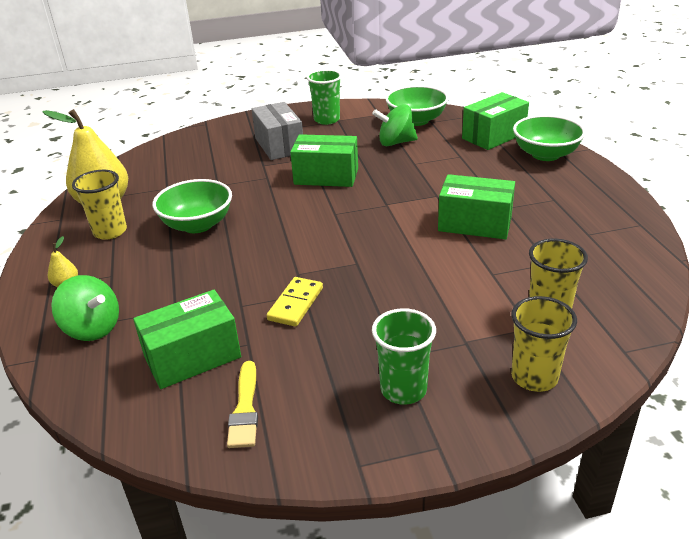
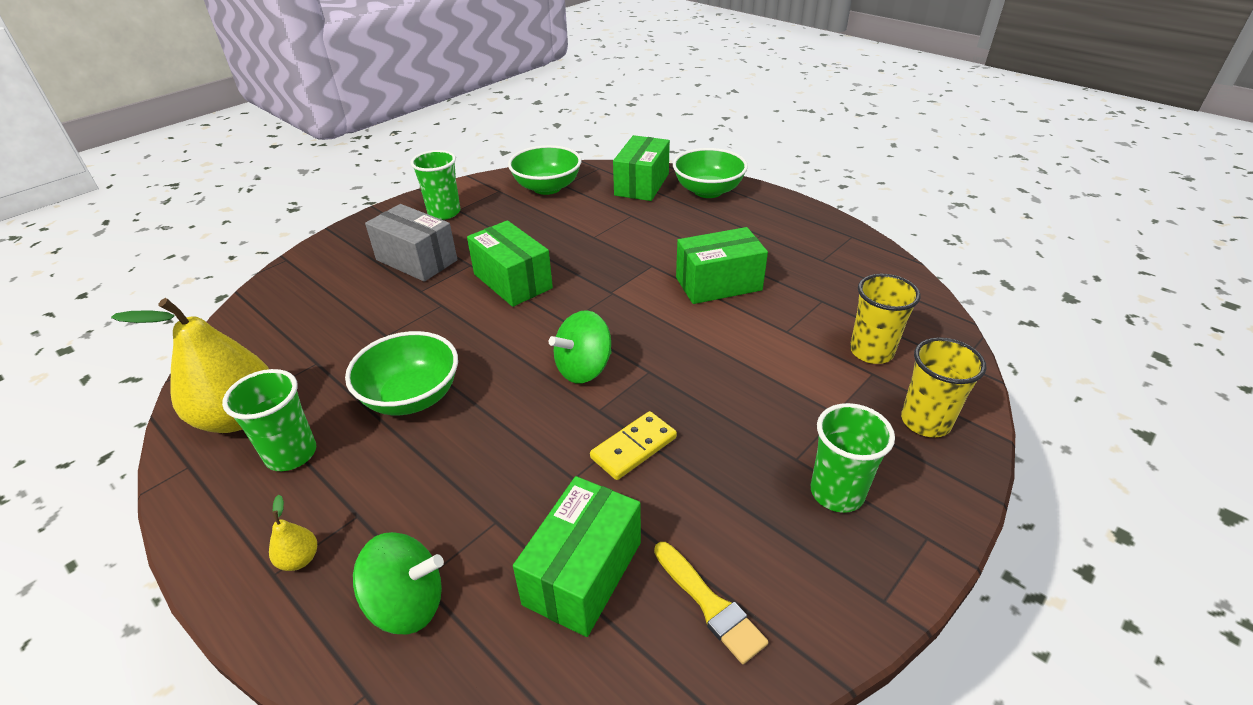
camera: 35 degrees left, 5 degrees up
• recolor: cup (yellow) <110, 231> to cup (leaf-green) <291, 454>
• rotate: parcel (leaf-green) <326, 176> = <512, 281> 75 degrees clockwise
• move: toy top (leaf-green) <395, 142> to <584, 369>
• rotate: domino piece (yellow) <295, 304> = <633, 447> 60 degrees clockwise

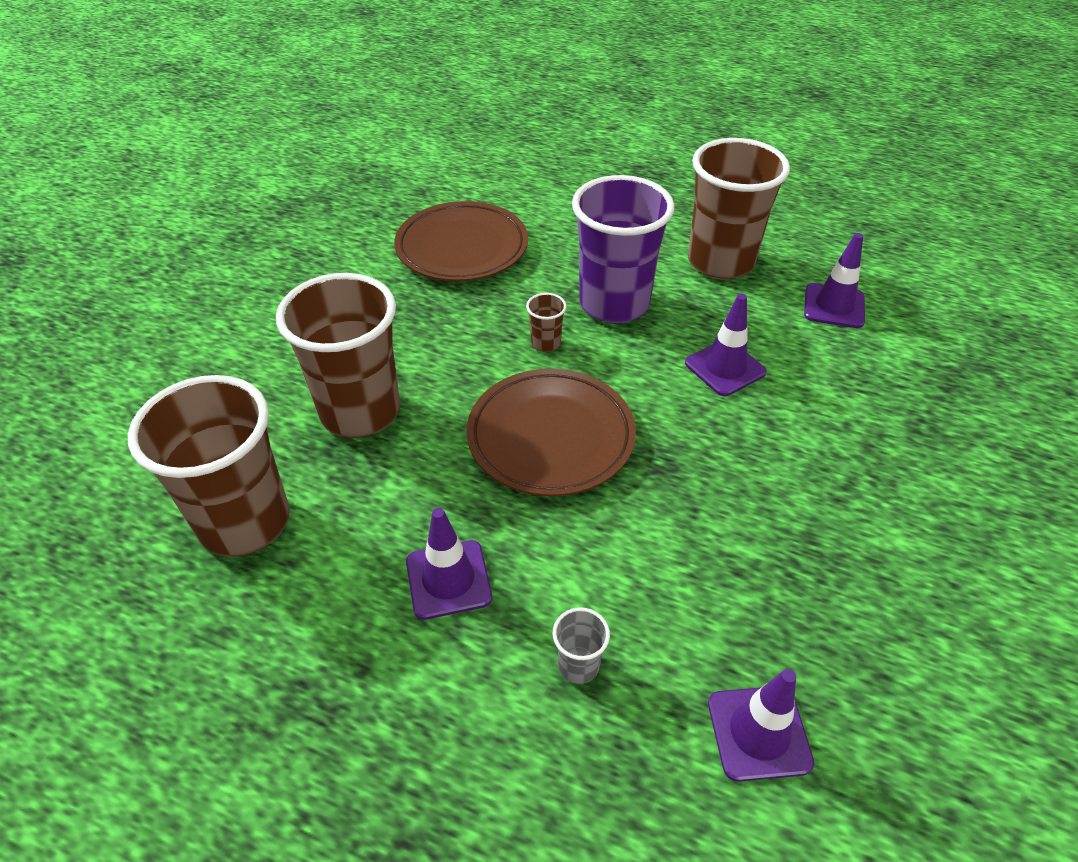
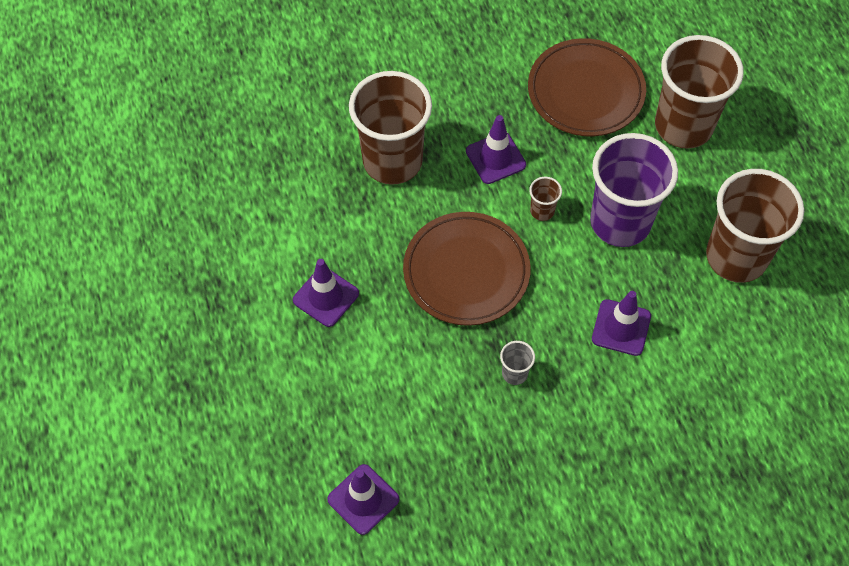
camera: 50 degrees right, 15 degrees up
• move: traffic cone (royal purple) <834, 306> to <495, 158>
• move: cup (gray) <578, 665> to <514, 373>
• move: cup (brown) <245, 522> to <683, 126>

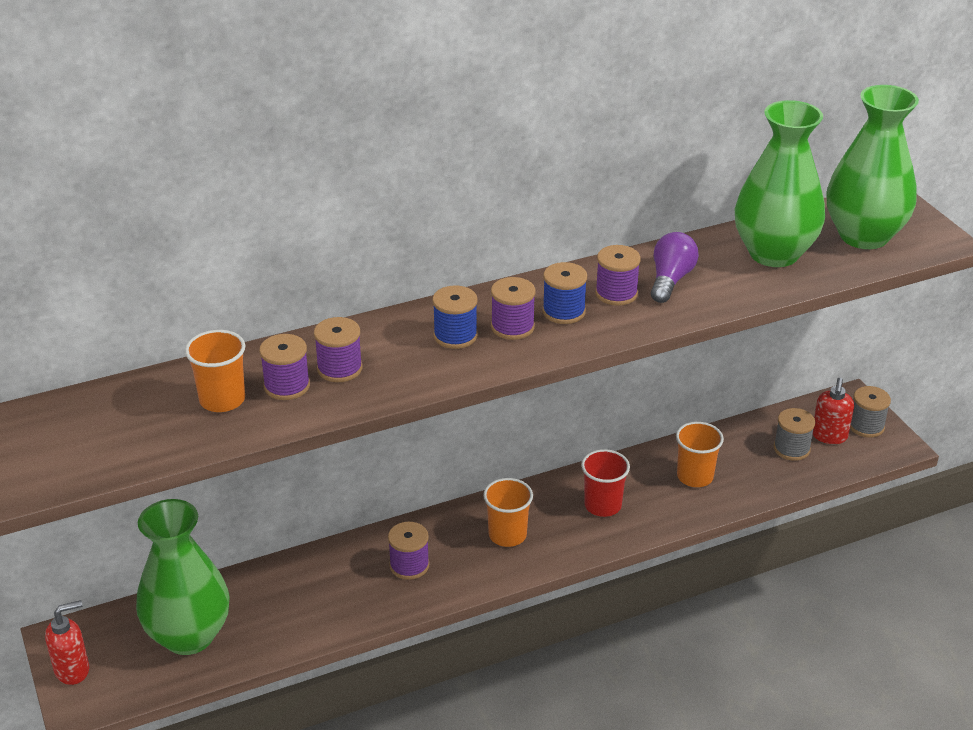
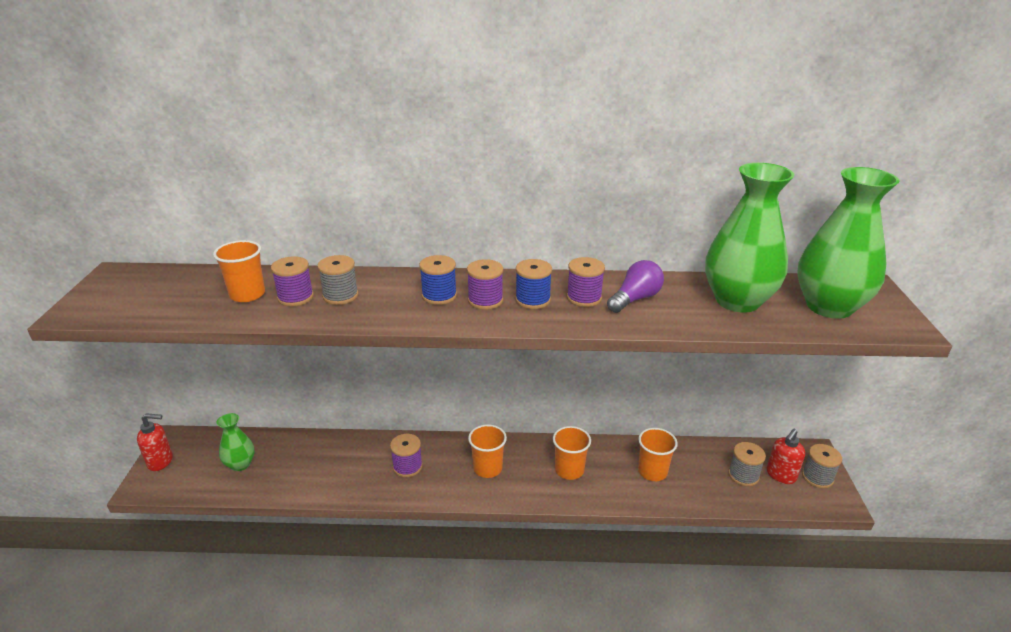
camera: 25 degrees right, 5 degrees down
• resize: vase (leaf-green) <189, 636> = <240, 464> x0.52
• recolor: reel of thread (royal purple) <339, 368> to reel of thread (gray) <340, 296>
• recolor: cup (crimson) <602, 505> to cup (orange-coloured) <569, 470>

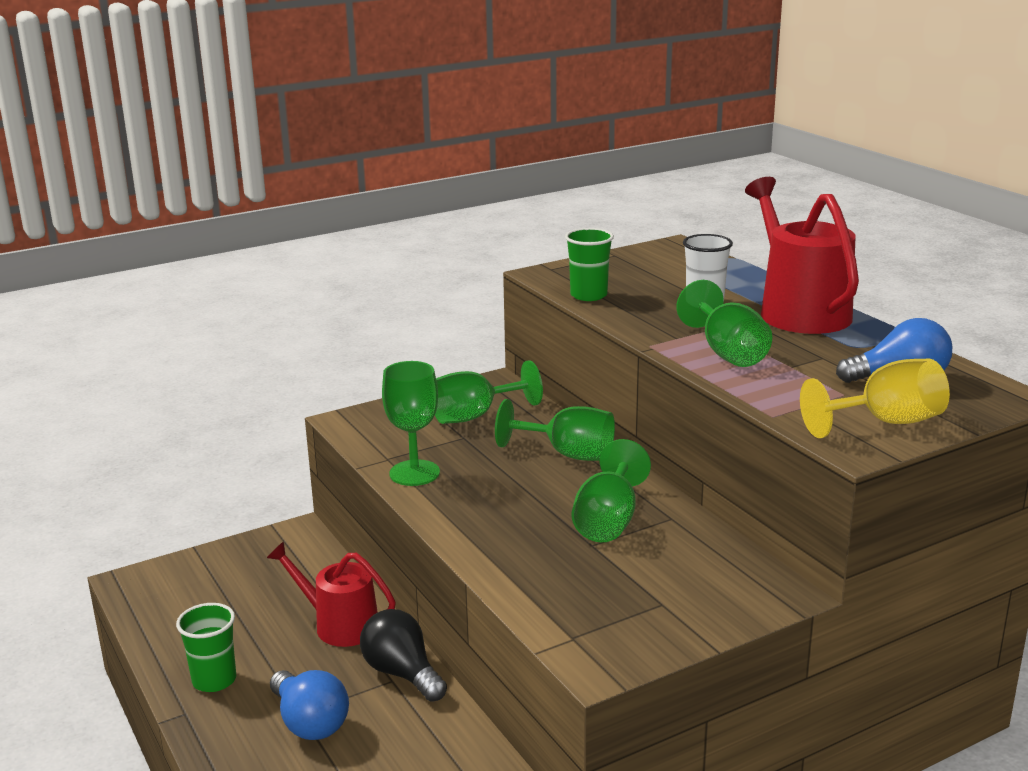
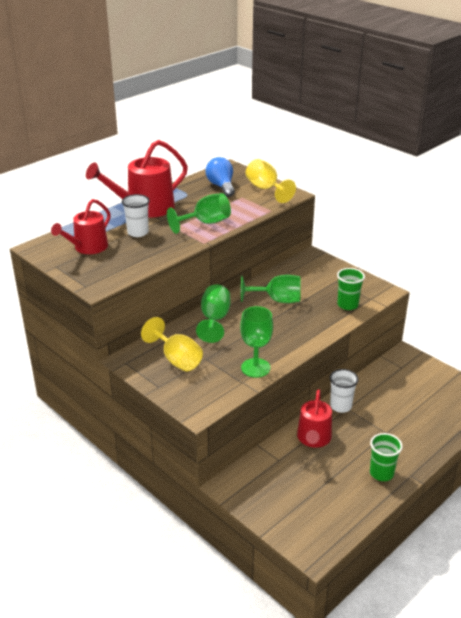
camera: 105 degrees left, 10 degrees up
• insert: watering pot (crimson) <88, 247>
• recolor: goblet (leaf-green) <475, 416> to goblet (yellow) <177, 359>
• replace: light bulb (ebony) <402, 673> to cup (snow-white) <340, 406>
• move: cup (leaf-green) <588, 295> to <347, 305>
• delete: light bulb (royal blue) <309, 723>

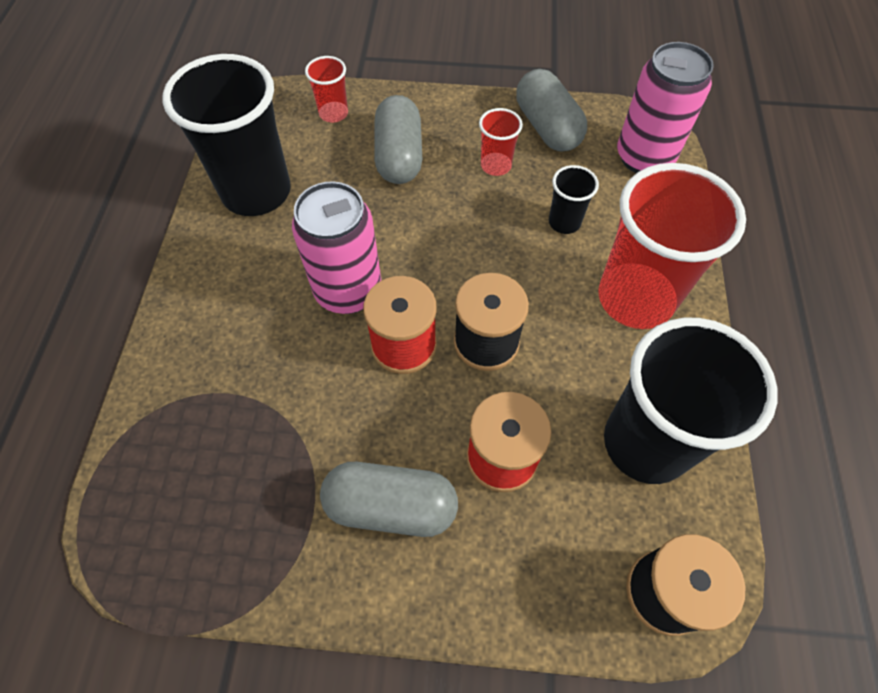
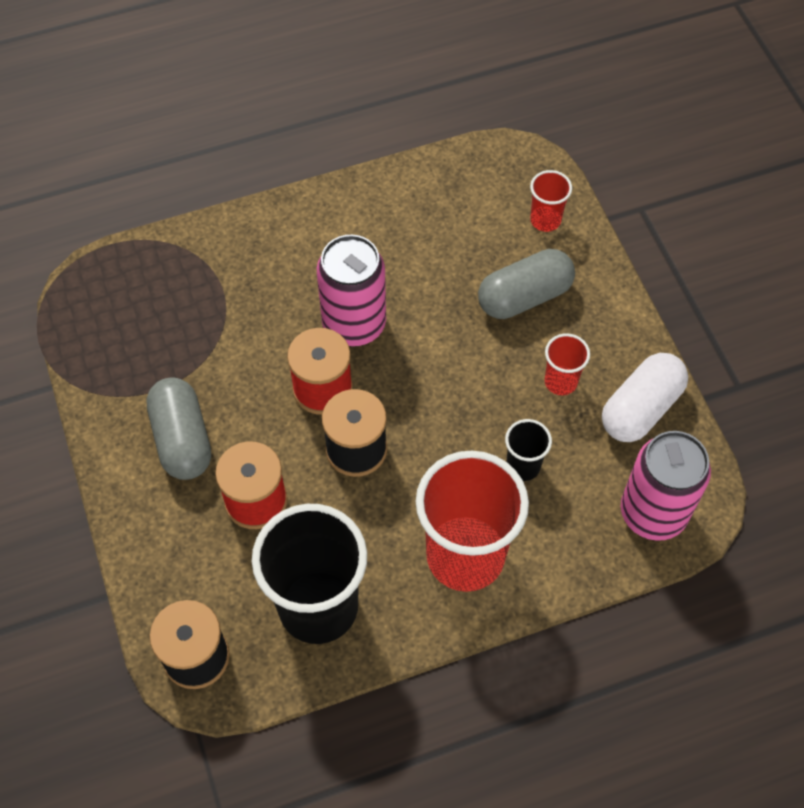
camera: 65 degrees right, 0 degrees up
• recolor: pill shape (gray) <547, 127> to pill shape (snow-white) <641, 408>
• delete: cup (ebony) <256, 192>

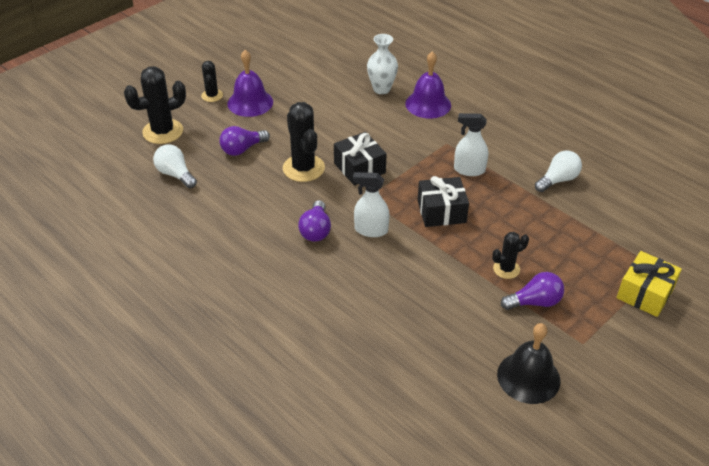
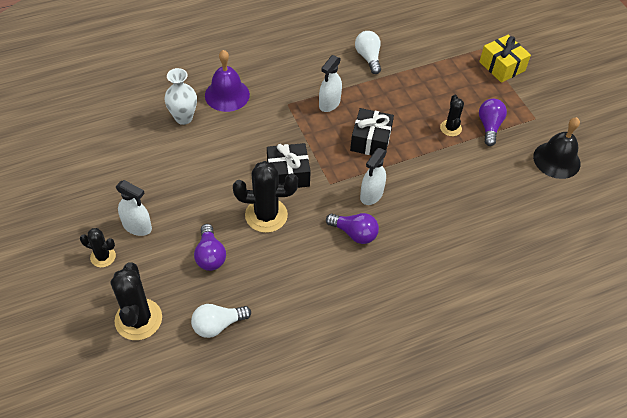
camera: 70 degrees left, 10 degrees up
• replace: school bell (royal purple) <250, 102> to spray cleaner (snow-white) <137, 226>

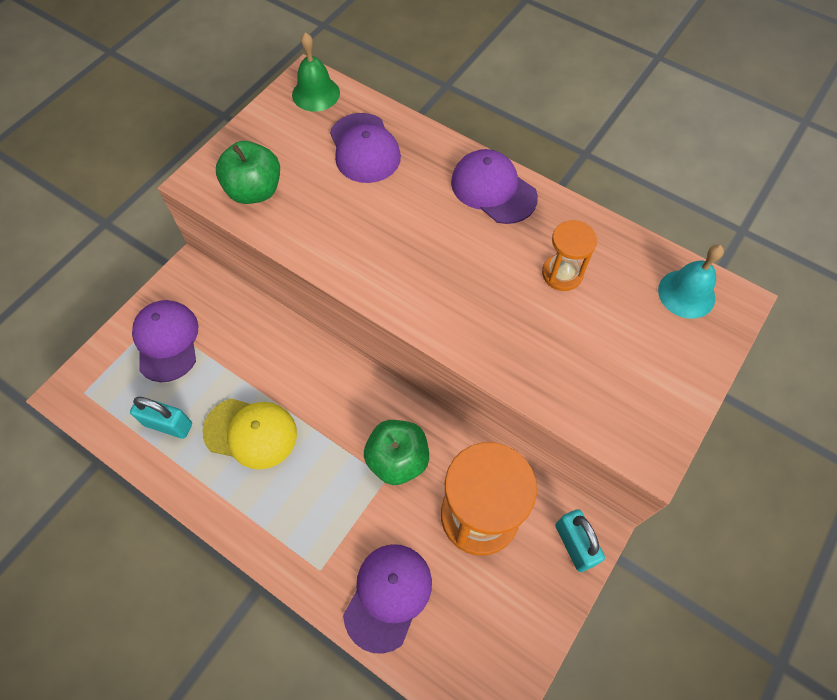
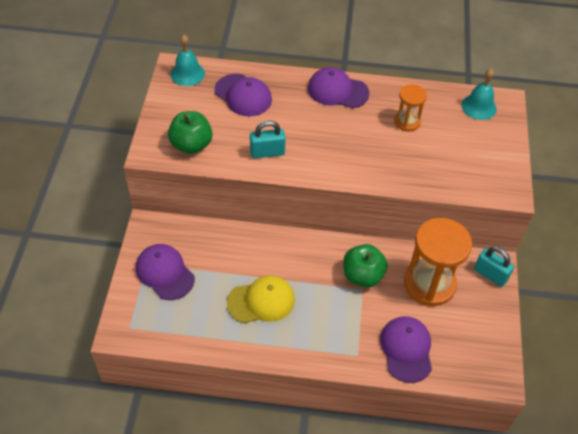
camera: 30 degrees left, 10 degrees down
• recolor: school bell (leaf-green) <316, 93> to school bell (turquoise) <187, 74>
• move: lock (turquoise) <168, 424> to <267, 152>

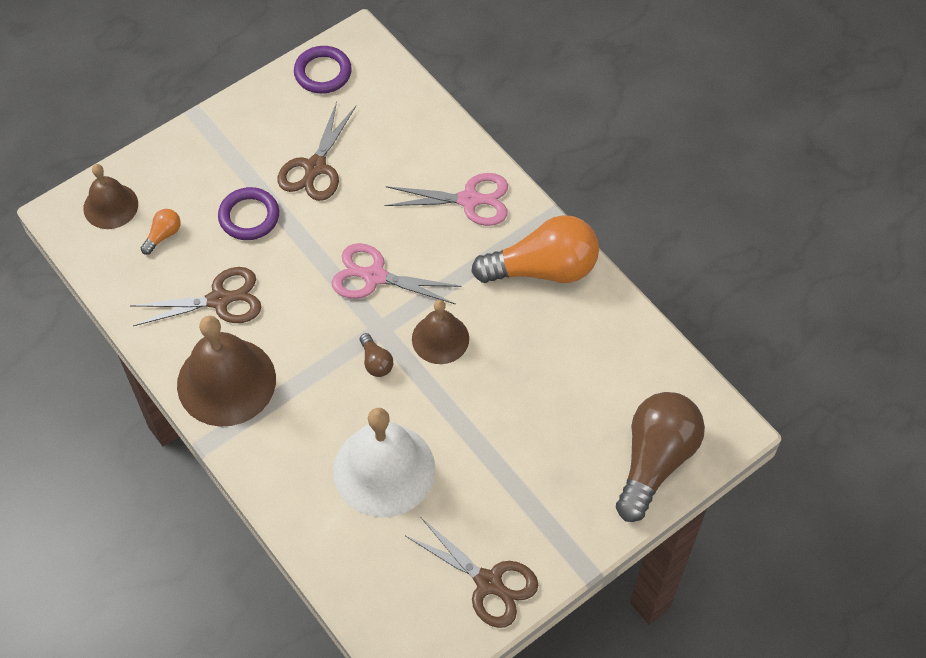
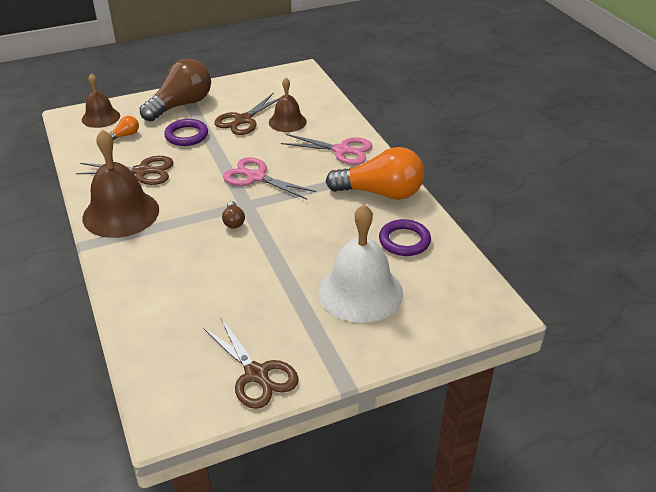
camera: 15 degrees right, 20 degrees down
• move: light bulb (brown) <655, 461> to <181, 105>
• move: school bell (brown) <440, 338> to <287, 122>
• move: school bell (snow-white) <384, 469> to <360, 292>
• move: torus (royal purple) <323, 73> to <404, 241>

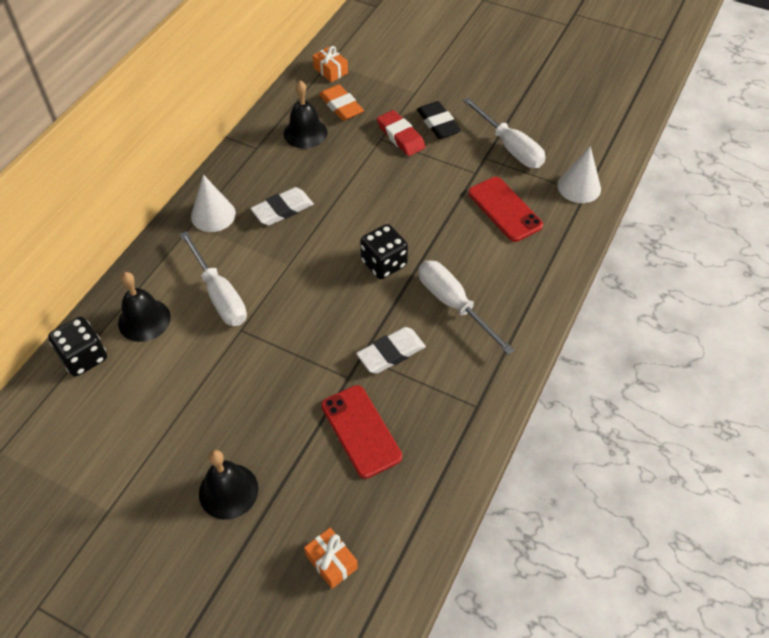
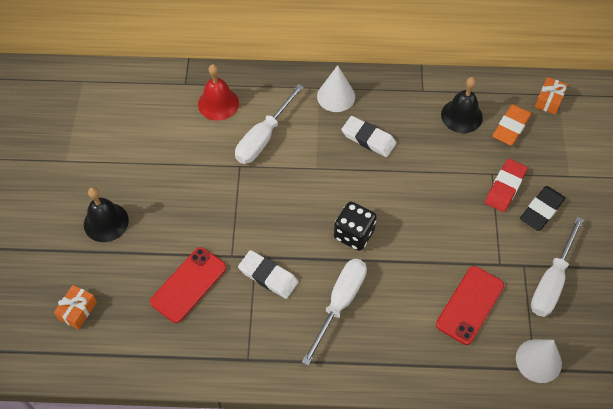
camera: 65 degrees right, 5 degrees up
• recolor: school bell (ebony) <144, 320> to school bell (crimson) <218, 103>
• delete: die (ebony) <84, 357>

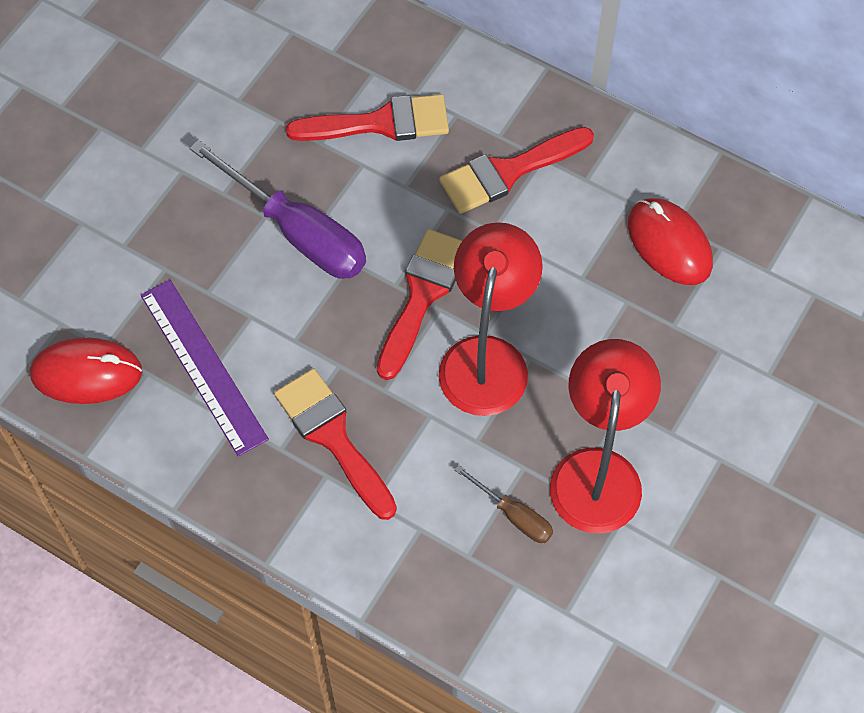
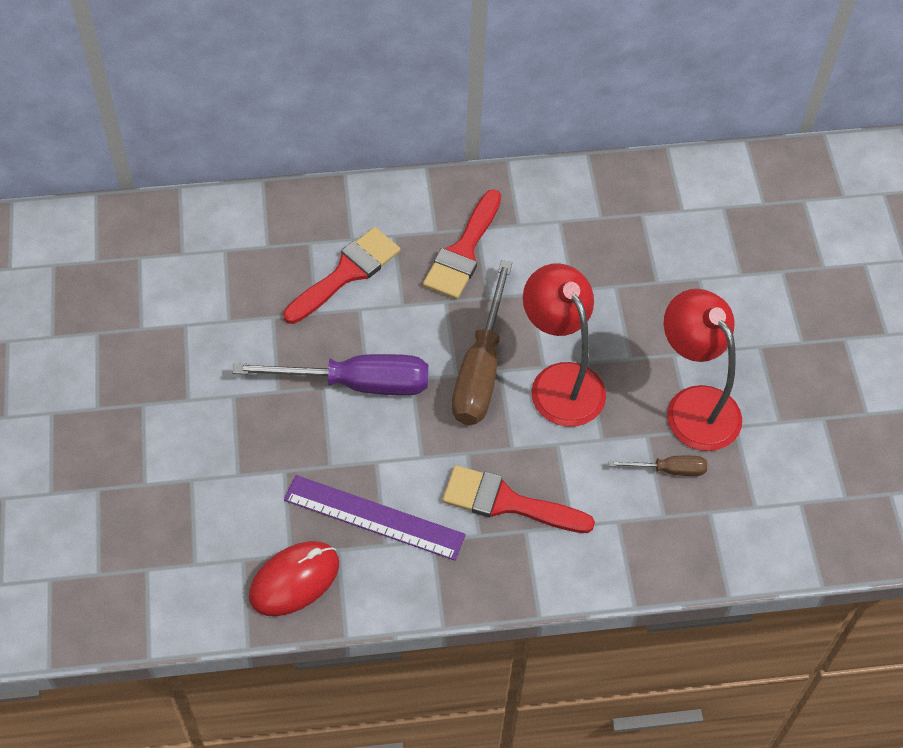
camera: 40 degrees left, 5 degrees down
• replace: paintbrush (crimson) <422, 295> to hand screwdriver (brown) <480, 369>
• delete: computer mouse (crimson) <669, 244>

